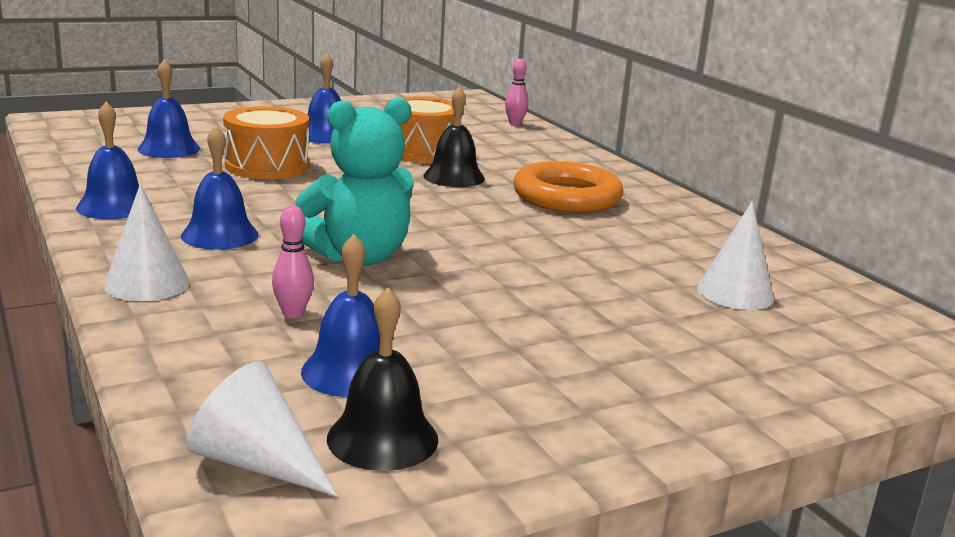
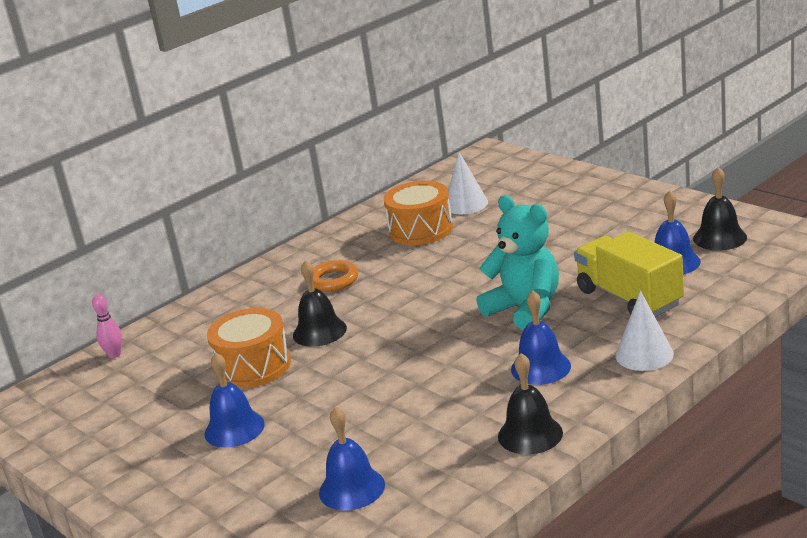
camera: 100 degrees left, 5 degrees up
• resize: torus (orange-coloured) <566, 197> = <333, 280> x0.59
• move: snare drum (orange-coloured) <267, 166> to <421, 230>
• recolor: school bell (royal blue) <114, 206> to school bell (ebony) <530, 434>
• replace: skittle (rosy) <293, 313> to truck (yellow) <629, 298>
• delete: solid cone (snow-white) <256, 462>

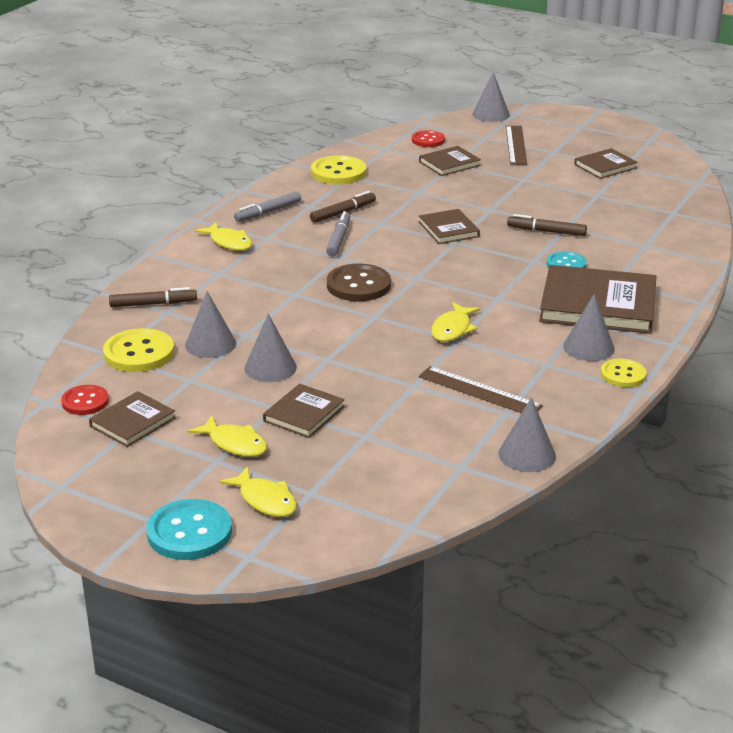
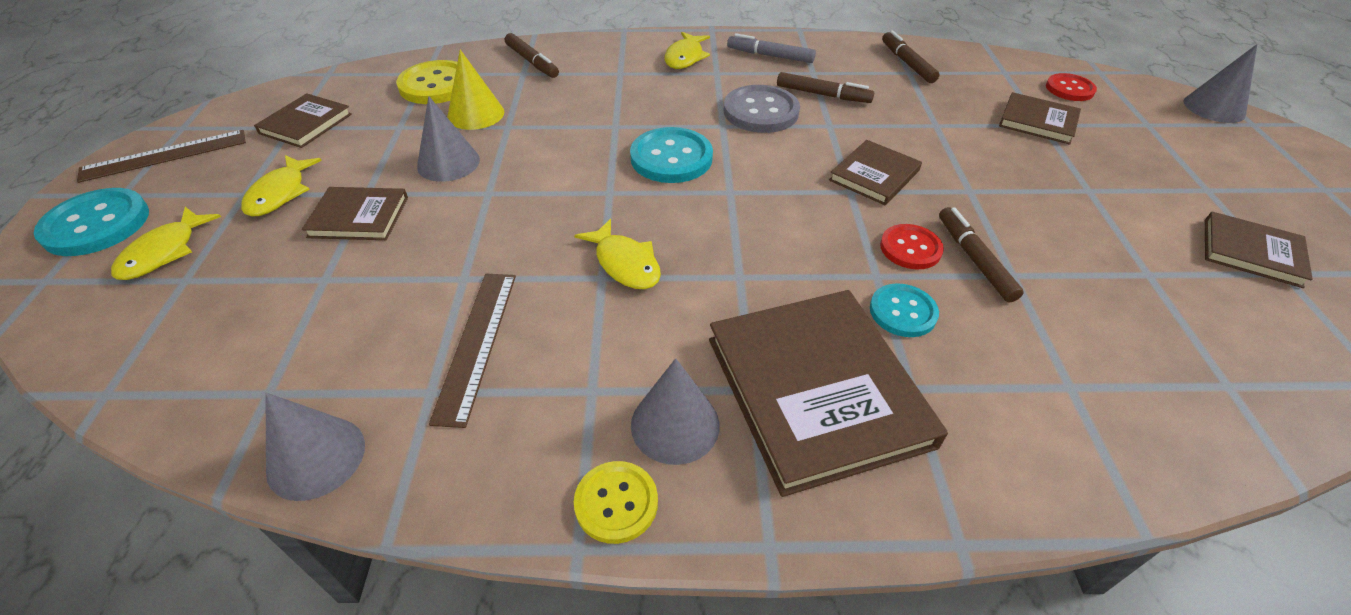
camera: 60 degrees right, 15 degrees up
• move: measuring stick (brown) <515, 145> to <164, 155>
• rotate: hardback (brown) <132, 422> = <306, 124> 75 degrees counterclockwise
• recolor: solid cone (gray) <210, 344> to solid cone (yellow) <476, 114>
• rotate: fish figure (yellow) <452, 329> = <625, 263> 120 degrees counterclockwise
• recolor: sewing button (brown) <358, 285> to sewing button (turquoise) <671, 158>
• replace: felt pen (gray) <338, 239> to sewing button (gray) <761, 111>
• move: sewing button (crimson) <85, 401> to <910, 248>
• replace: sewing button (yellow) <338, 172> to felt pen (brown) <907, 63>

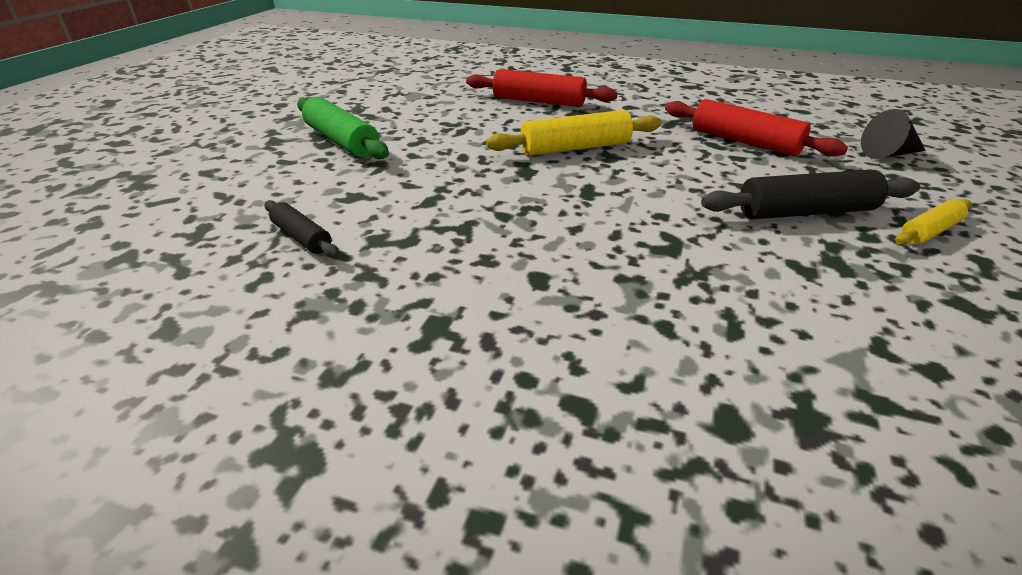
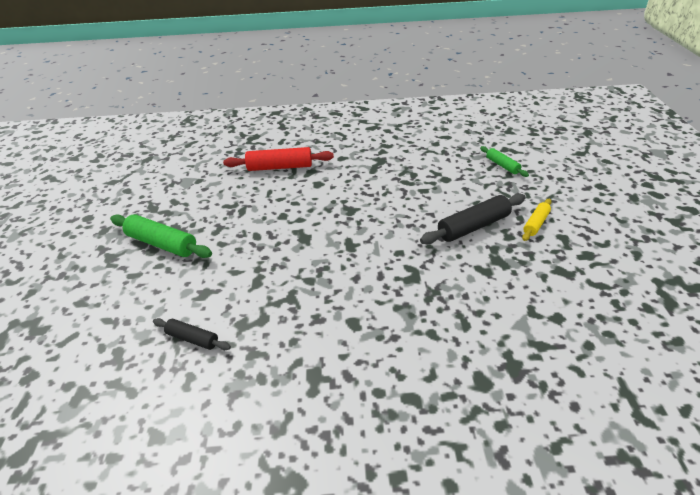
camera: 20 degrees left, 5 degrees up
• replace: solid cone (ebony) <888, 154> to rolling pin (leaf-green) <502, 165>
• delete: rolling pin (yellow) <575, 148>
• delete: rolling pin (crimson) <744, 142>

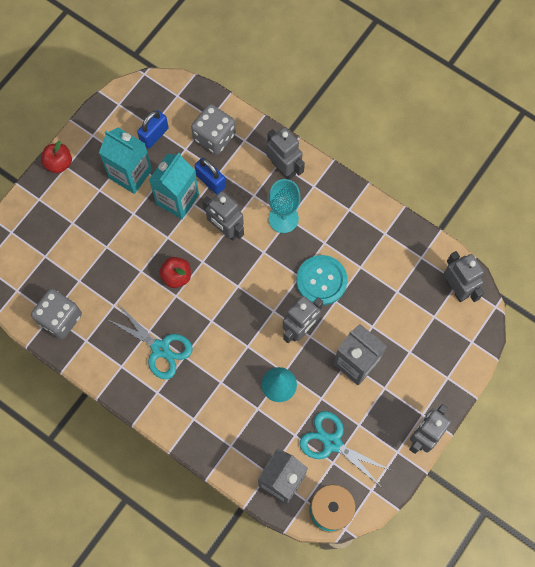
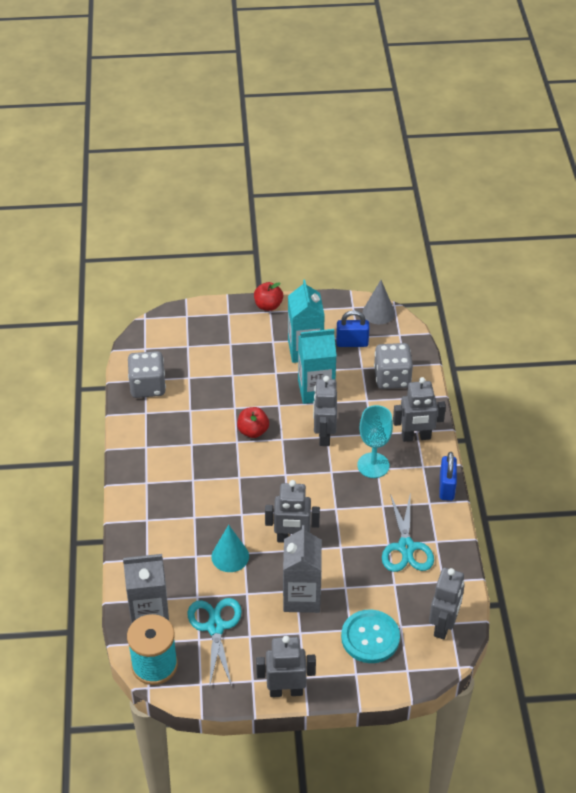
camera: 50 degrees right, 25 degrees down
• move: sewing button (turquoise) <321, 280> to <370, 637>
• insert: solid cone (gray) <378, 312>
• move: shears (turquoise) <160, 349> to <406, 547>
• rotate: robot figure (gray) <284, 168> = <416, 437> 75 degrees clockwise
• move: lock (royal blue) <211, 181> to <446, 487>

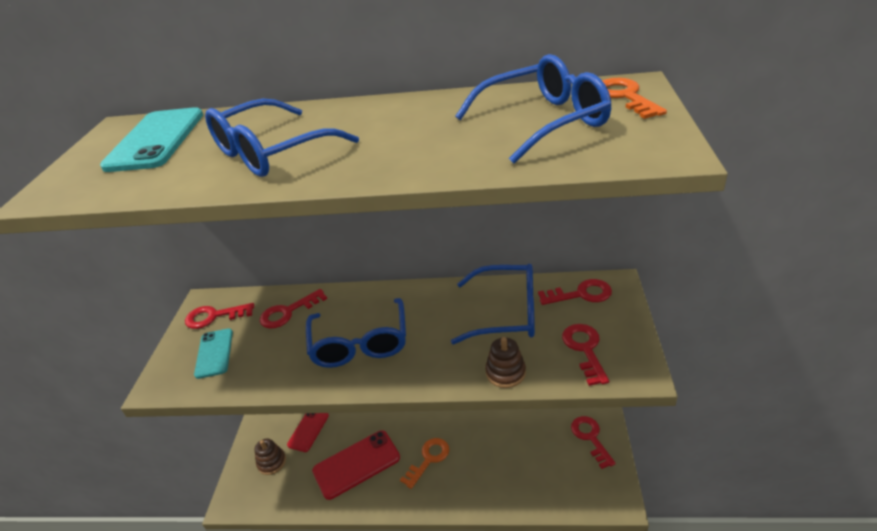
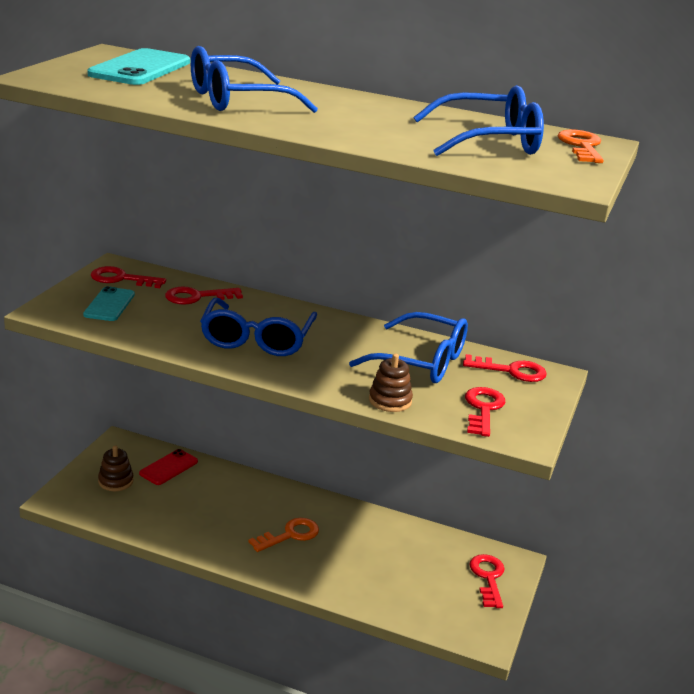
camera: 10 degrees right, 10 degrees down
• delete: phone (crimson) <356, 464>

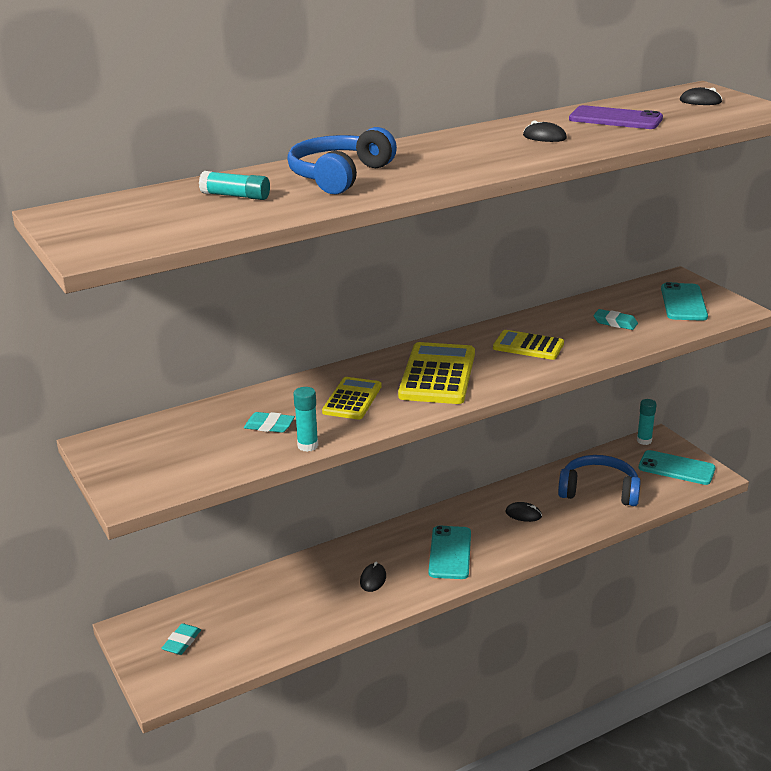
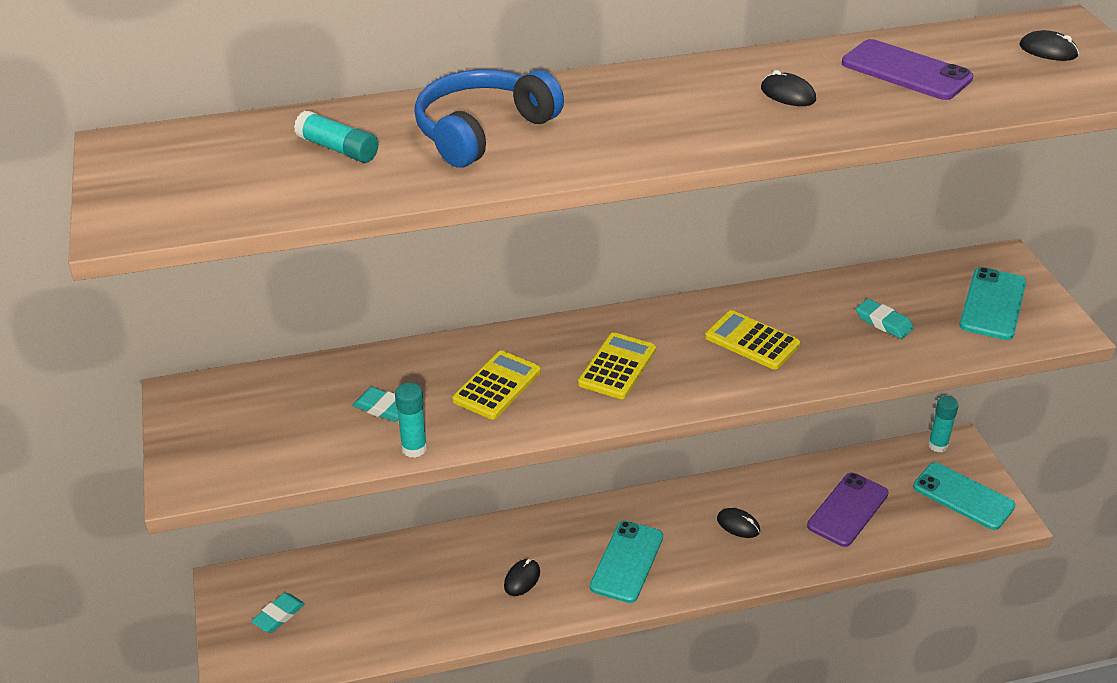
camera: 15 degrees right, 10 degrees up
• resize: pocket calculator (yellow) <438, 375> = <617, 367> x0.63
• replace: headphones (royal blue) <599, 490> to phone (royal purple) <847, 510>

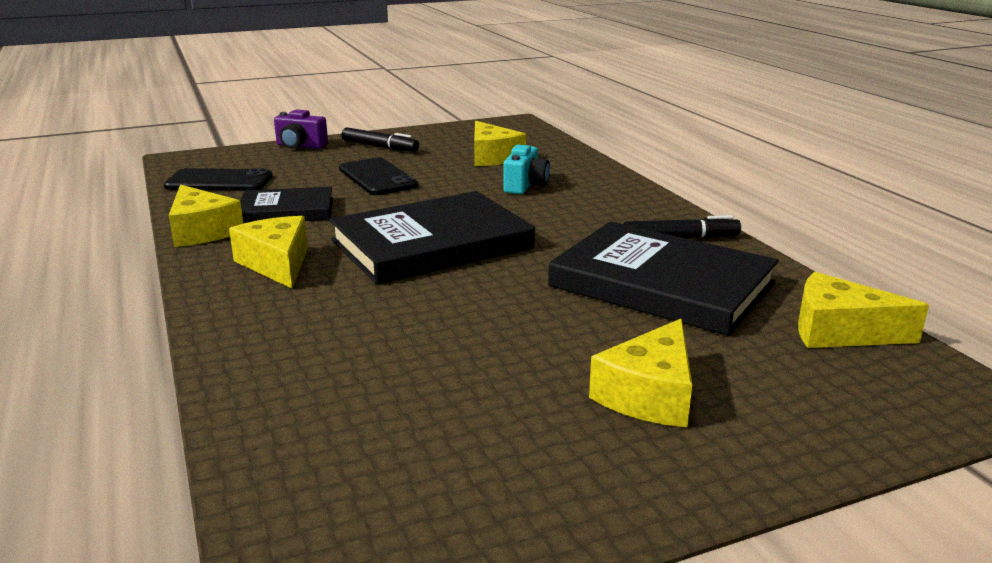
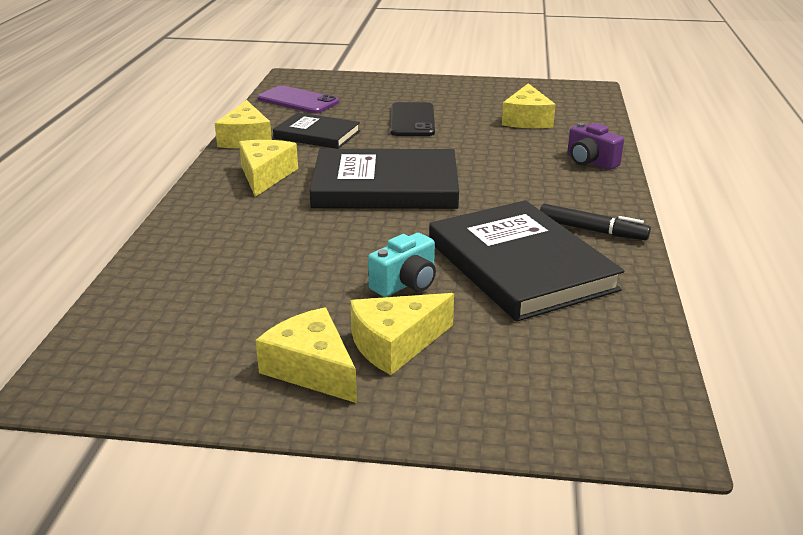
camera: 30 degrees right, 5 degrees up
• move: piece of cheese (yellow) <839, 331> to <311, 369>
• recolor: phone (ebony) <219, 181> to phone (royal purple) <298, 101>
• move: photo camera (turquoise) <525, 185> to <406, 284>
• move: photo camera (royal purple) <300, 146> to <590, 162>
• delete: felt pen (ebony) <380, 147>

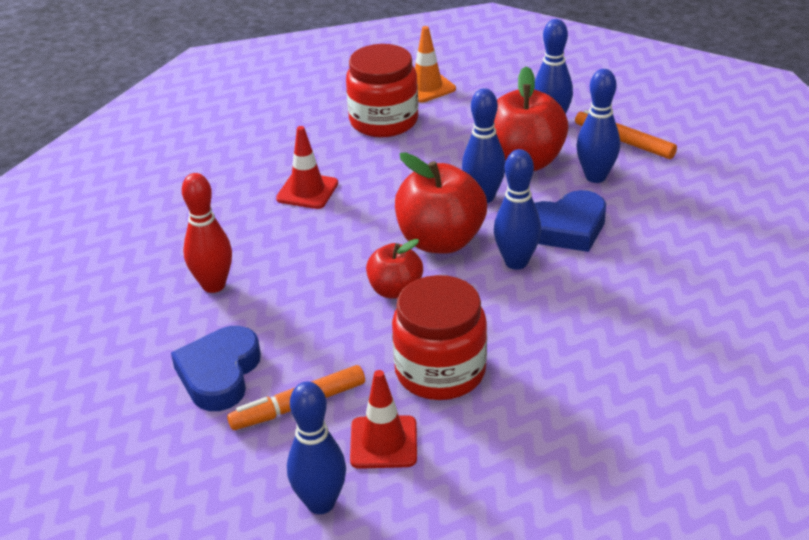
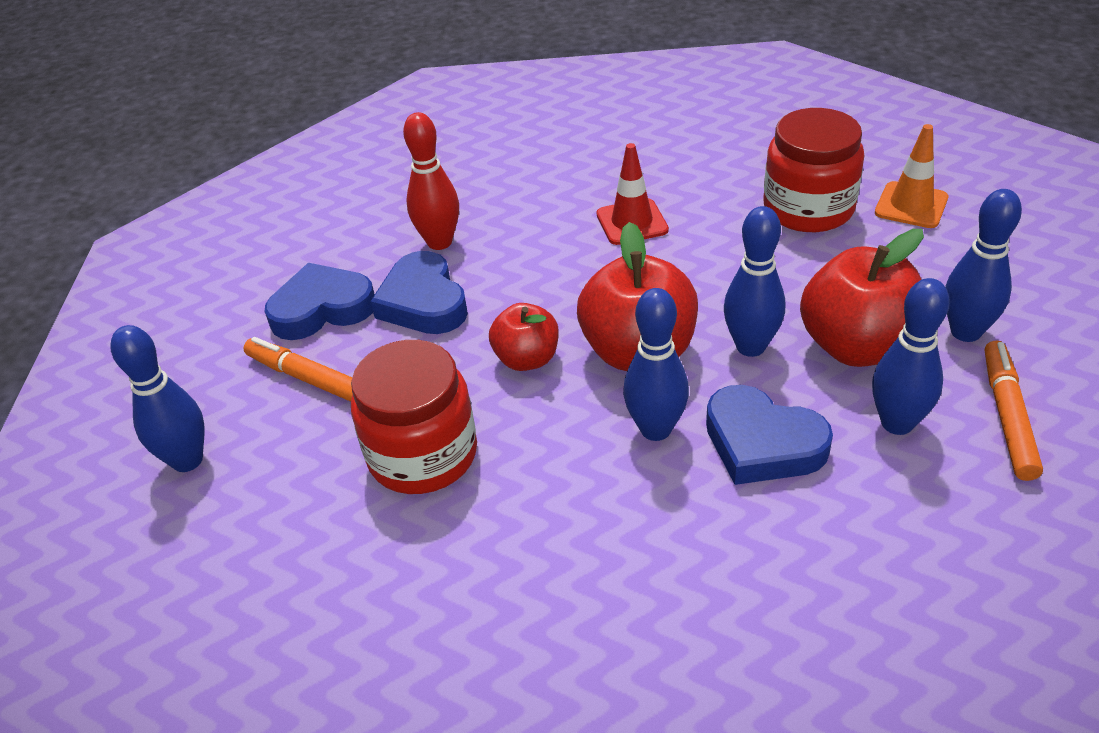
camera: 60 degrees right, 5 degrees up
• insert: heart (royal blue) <423, 302>
• delete: traffic cone (crimson) <383, 442>

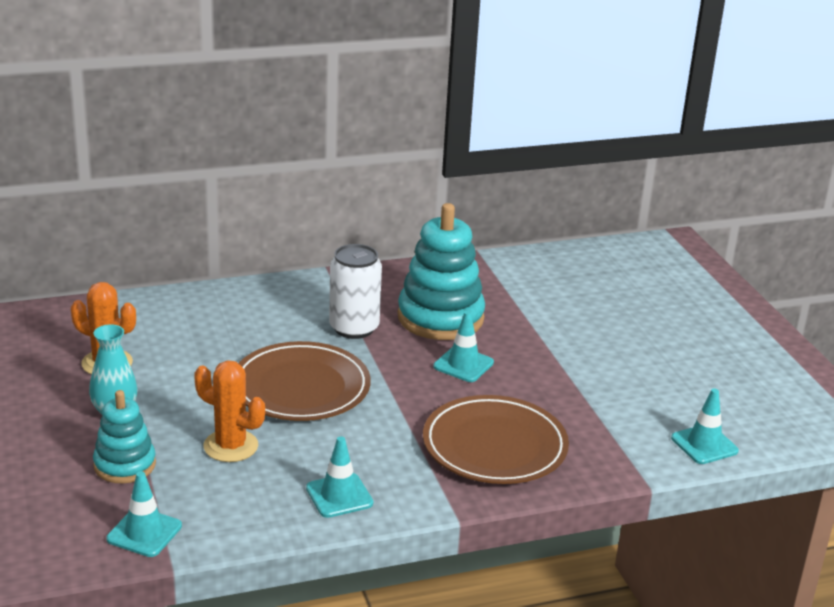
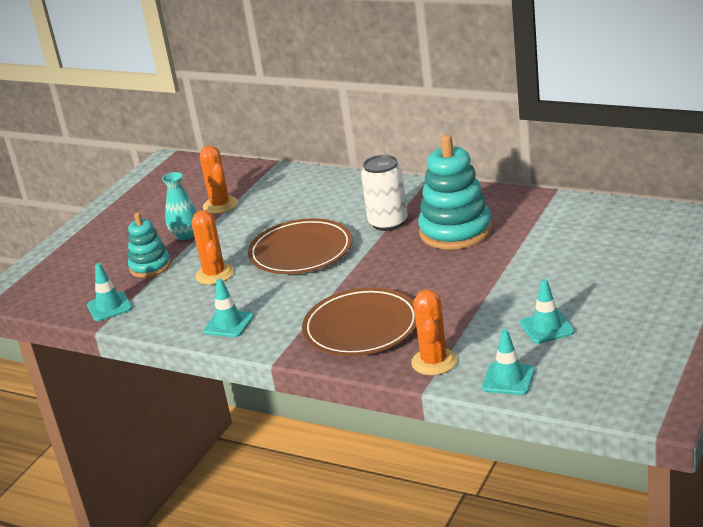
camera: 50 degrees right, 0 degrees up
• insert: prickly plant (orange-coloured) <434, 362>
• move: traffic cone (turquoise) <463, 364> to <547, 327>

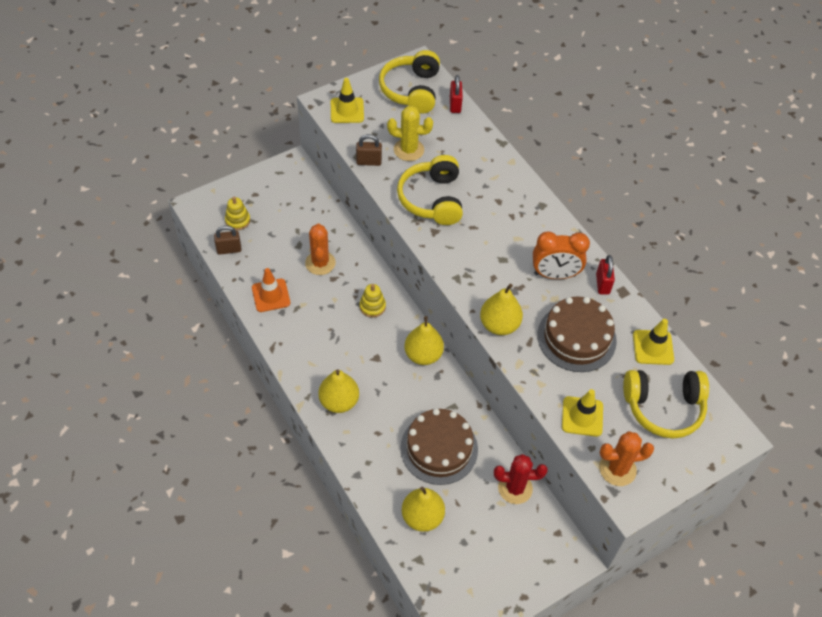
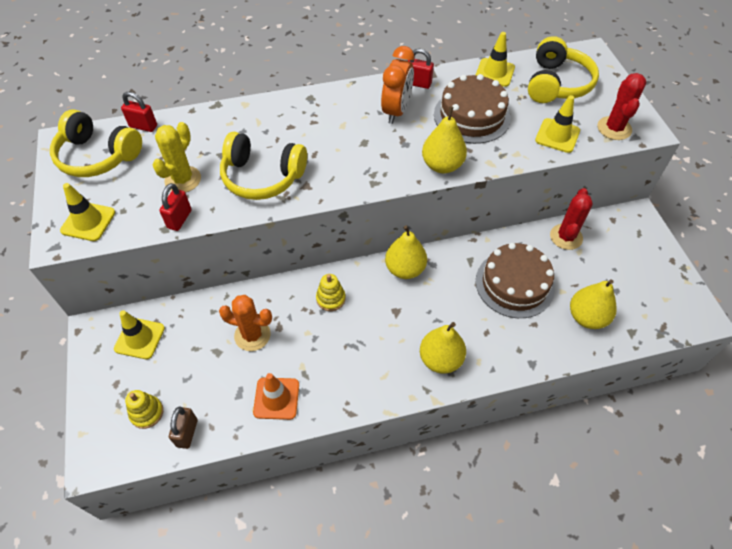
camera: 70 degrees left, 0 degrees up
• insert: traffic cone (yellow) <139, 338>
• recolor: lock (brown) <369, 162> to lock (crimson) <179, 219>
• recolor: prickly plant (orange-coloured) <617, 469> to prickly plant (crimson) <614, 128>

